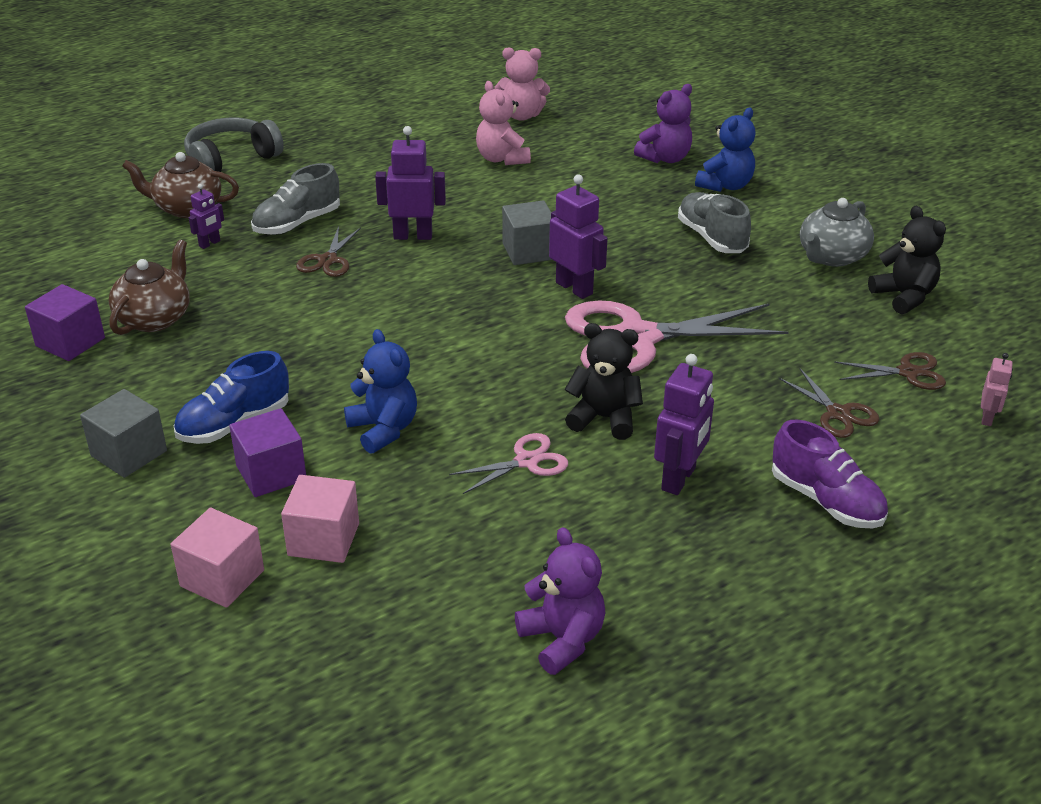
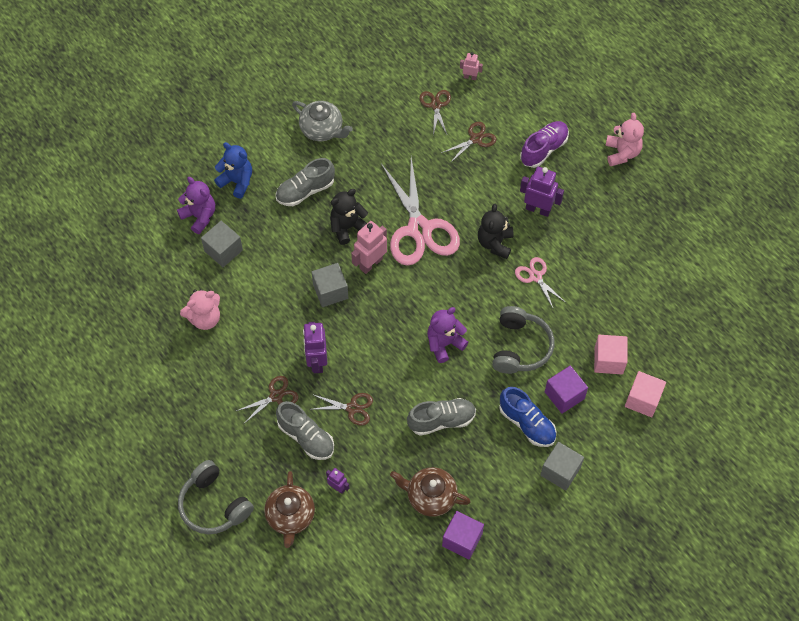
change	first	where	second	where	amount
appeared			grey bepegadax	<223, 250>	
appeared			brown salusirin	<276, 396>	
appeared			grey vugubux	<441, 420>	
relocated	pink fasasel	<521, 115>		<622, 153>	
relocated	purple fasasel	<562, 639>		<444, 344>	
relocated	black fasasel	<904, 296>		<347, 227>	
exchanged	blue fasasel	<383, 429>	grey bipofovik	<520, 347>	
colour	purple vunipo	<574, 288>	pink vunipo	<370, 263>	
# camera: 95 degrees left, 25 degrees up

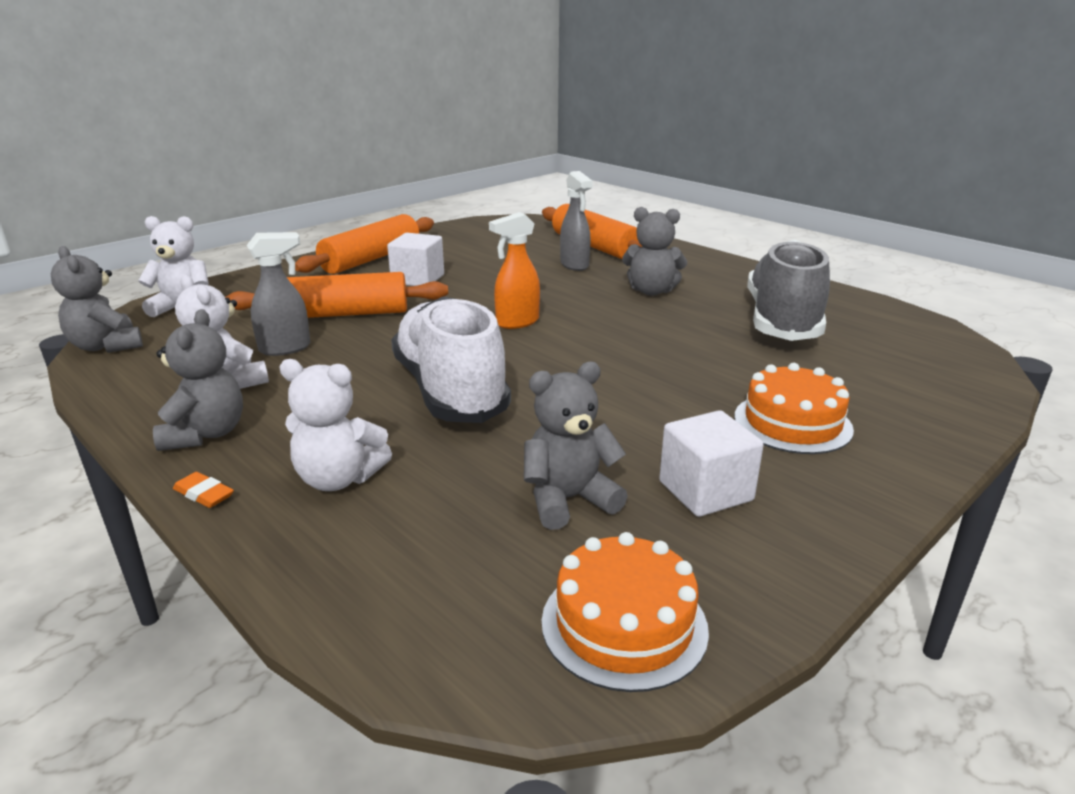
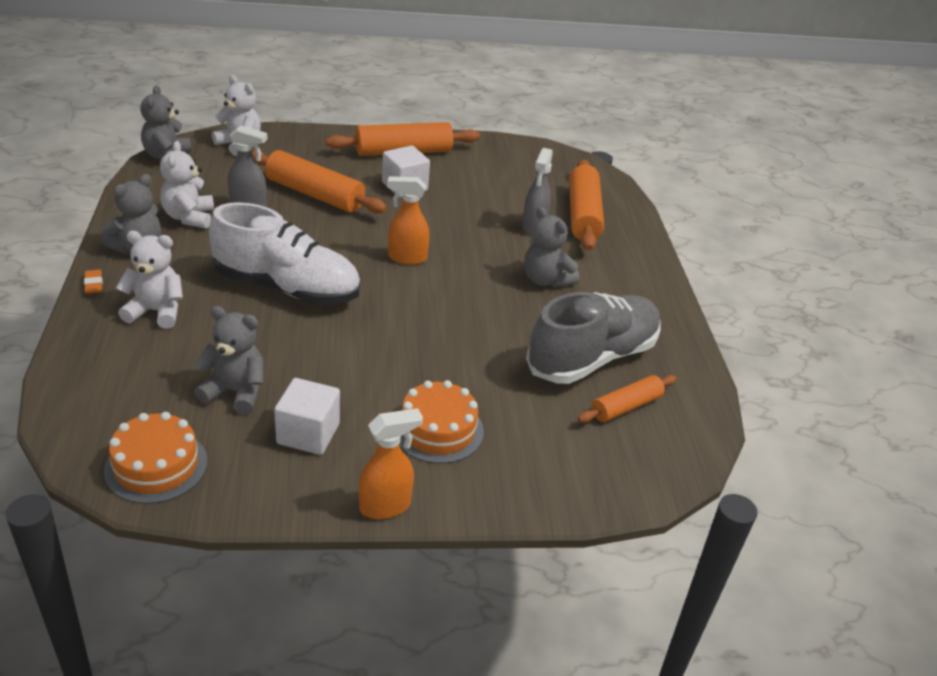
change	first	where	second	where	amount
appeared			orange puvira	<386, 506>	
appeared			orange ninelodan	<626, 407>	
spun	white fasasel	<338, 479>		<156, 311>	135 degrees clockwise
spun	white vugubux	<450, 390>		<287, 288>	90 degrees clockwise
# camera: 35 degrees right, 10 degrees up

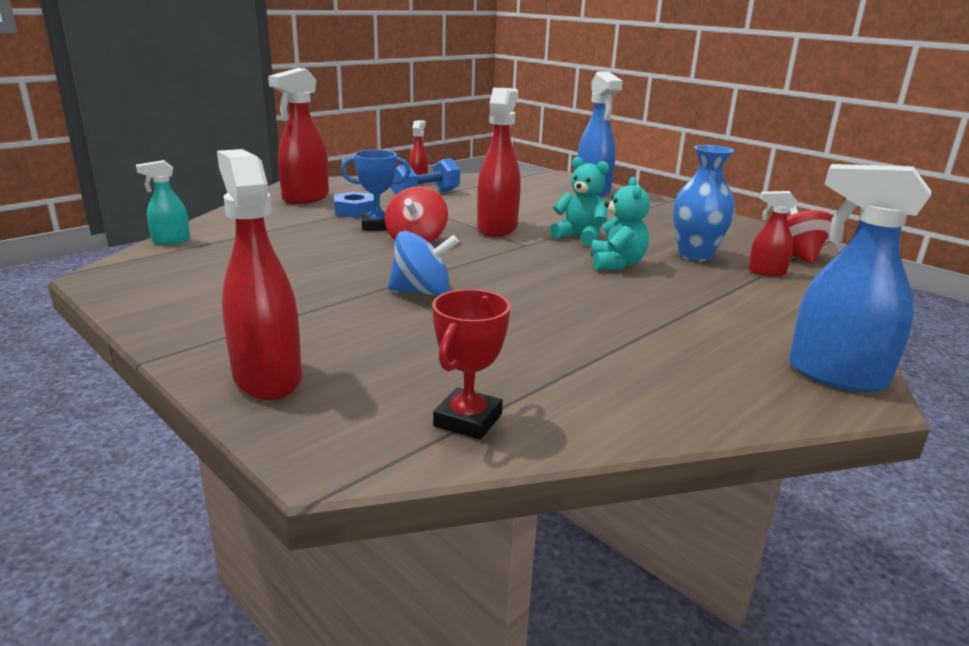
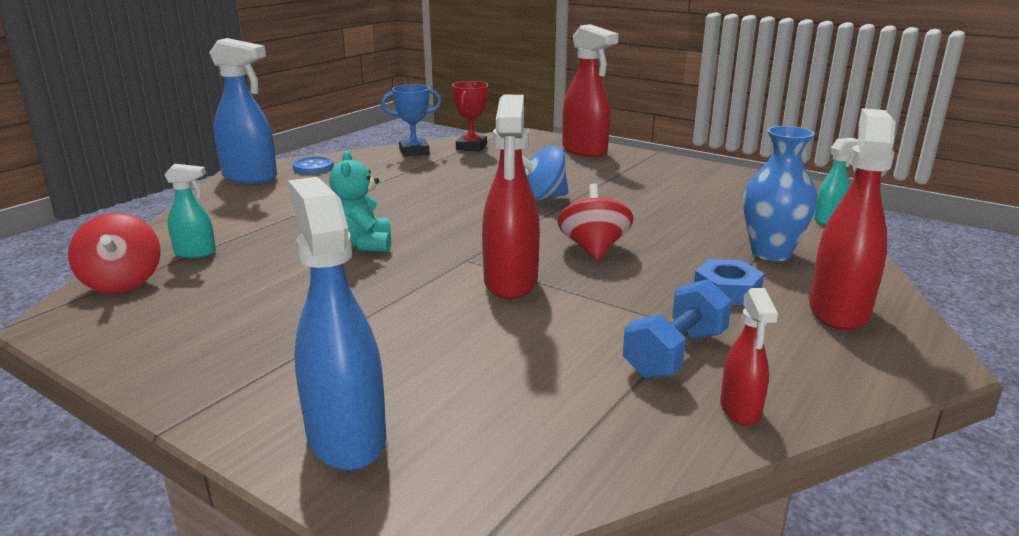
change	first	where	second	where	amount
missing	turquoise fasasel	<580, 237>			
appeared			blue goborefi	<313, 167>	
relocated	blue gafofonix	<377, 225>		<414, 151>	
relocated	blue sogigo	<695, 255>		<771, 253>	
colour	red puvira	<766, 272>	turquoise puvira	<195, 253>	
# camera: 170 degrees right, 0 degrees up

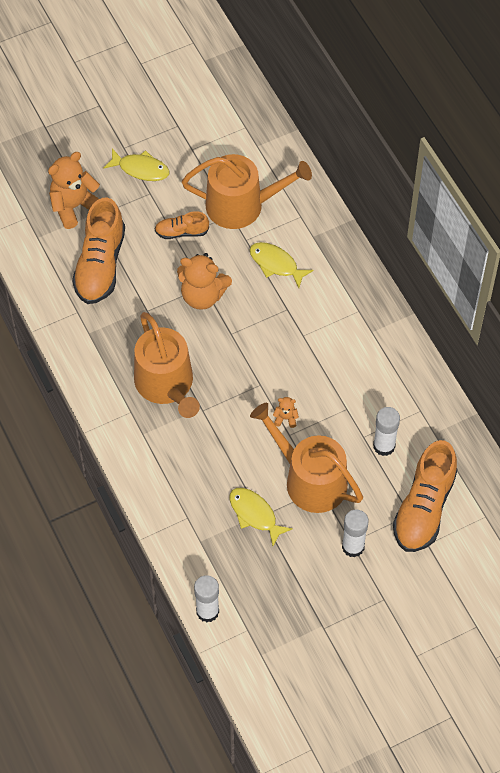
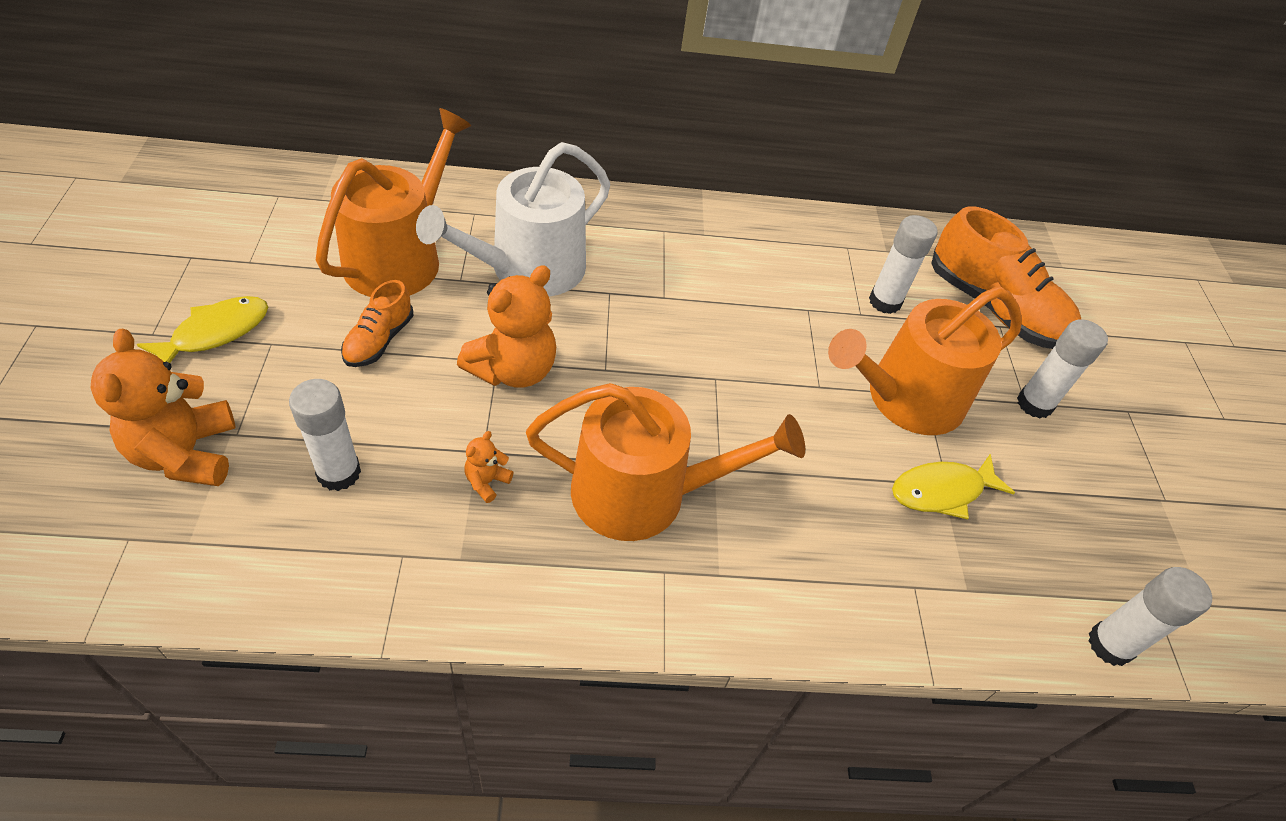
change	first	where	second	where	amount
relocated	orange fasasel	<285, 418>		<487, 482>	
exchanged	orange vugubux	<100, 265>	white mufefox	<339, 473>	
exchanged	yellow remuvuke	<276, 264>	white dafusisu	<528, 269>	
# camera: 70 degrees left, 10 degrees down

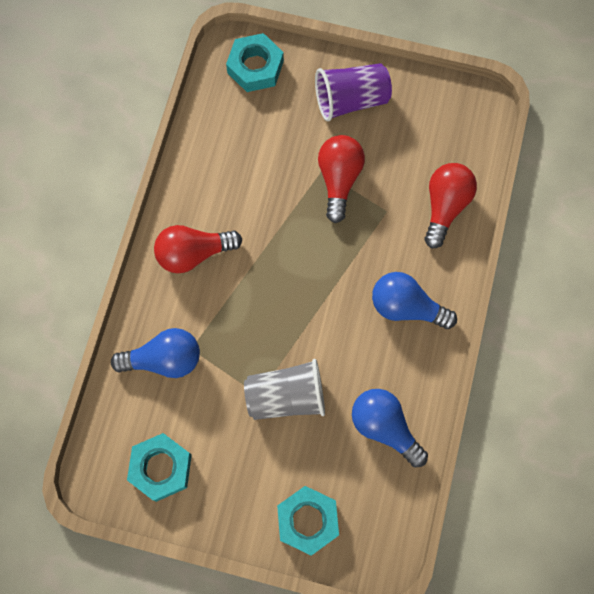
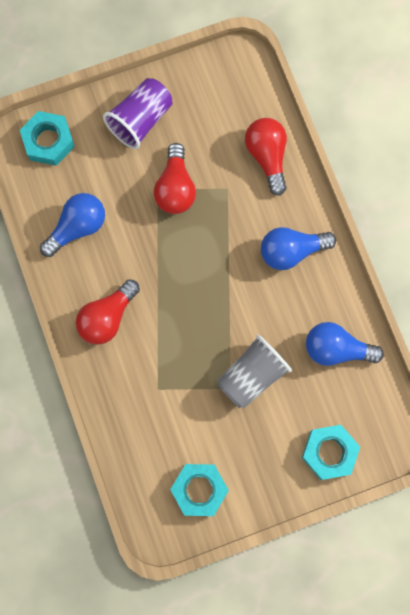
change	first	where	second	where	amount
relocated	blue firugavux	<164, 359>		<77, 227>	
spun	red firugavux	<339, 180>		<175, 188>	150 degrees counterclockwise
# camera: 35 degrees left, 5 degrees up

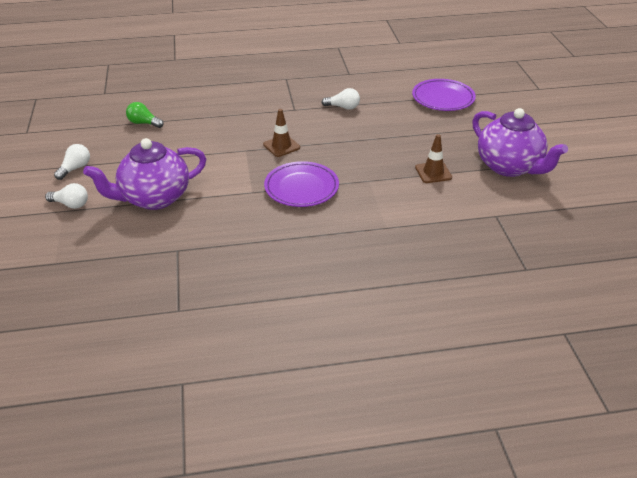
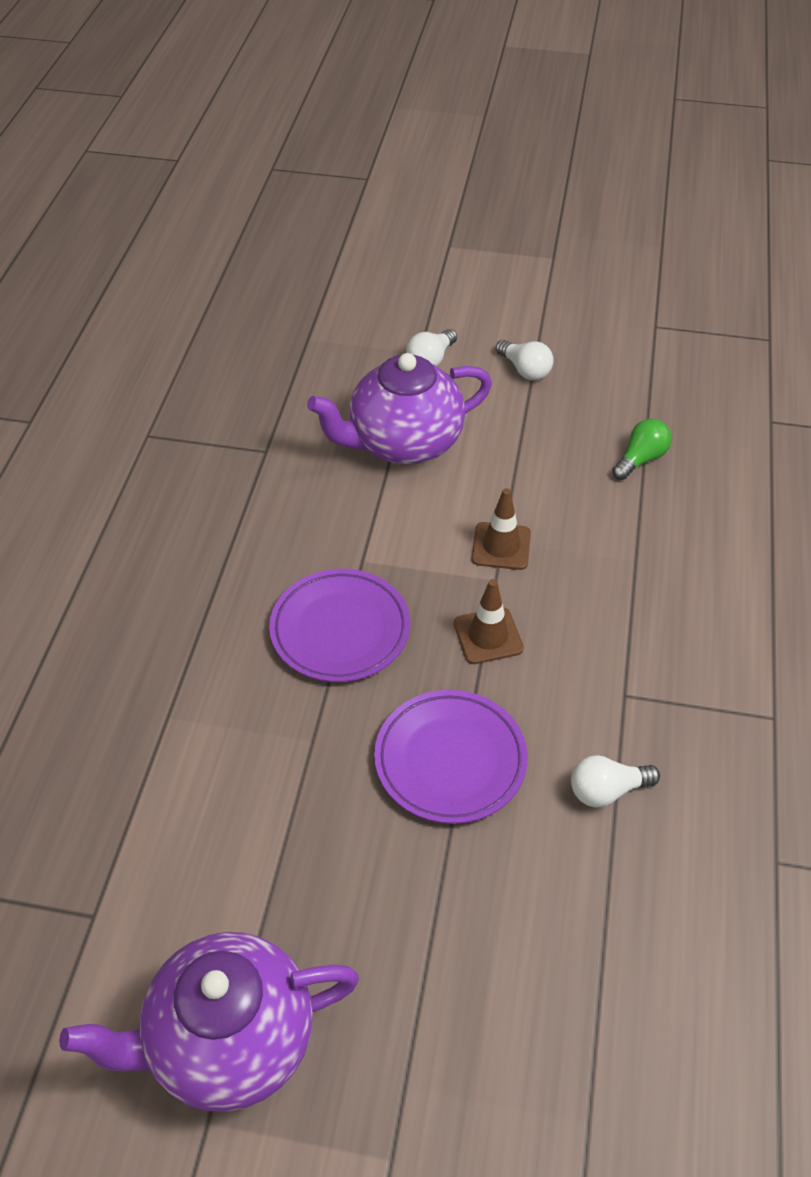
change	first	where	second	where	amount
relocated	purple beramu	<443, 98>		<450, 760>	
relocated	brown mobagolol	<433, 172>		<501, 546>	
spun	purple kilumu	<154, 198>		<403, 443>	105 degrees counterclockwise
spun	white firugavux	<343, 107>		<607, 790>	45 degrees clockwise
# camera: 110 degrees right, 10 degrees up

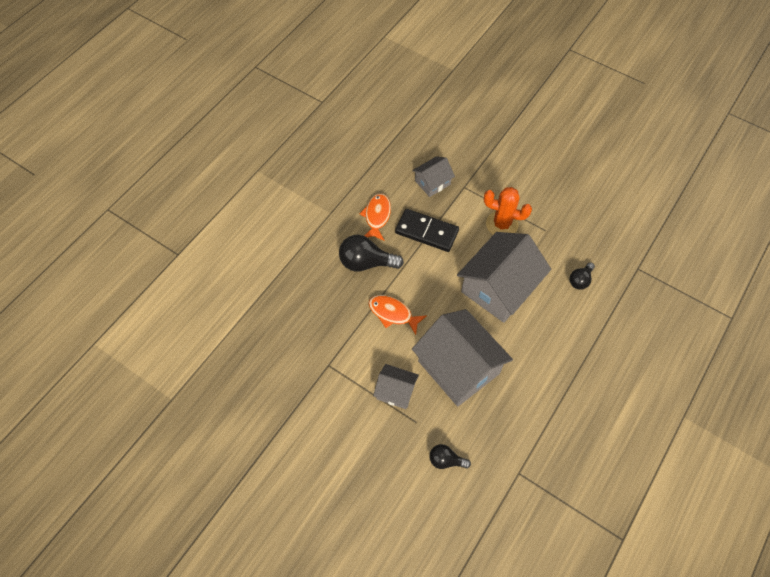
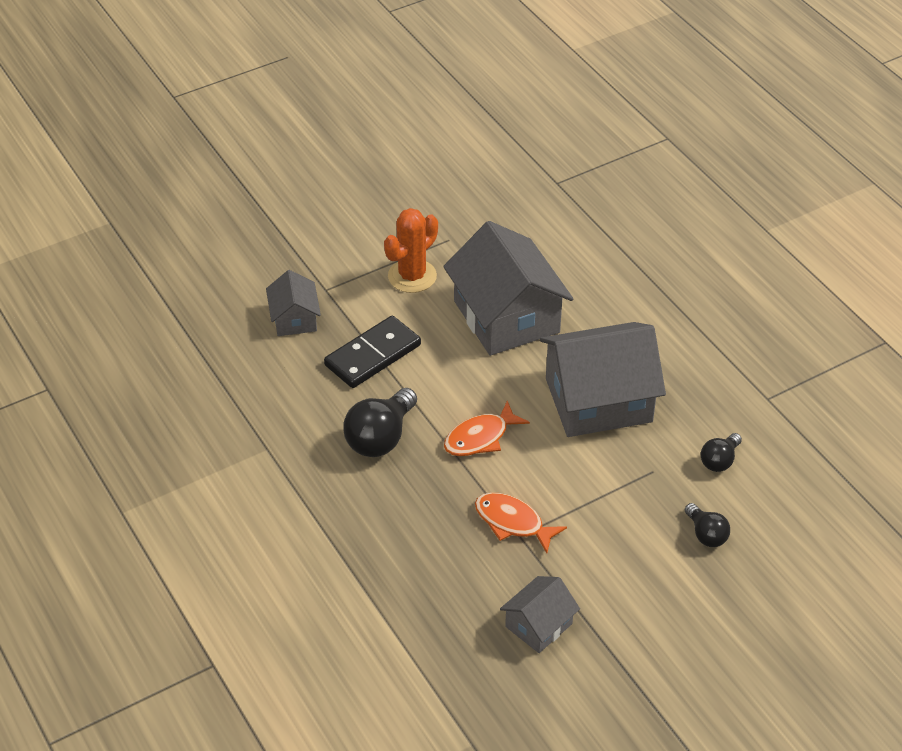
change	first	where	second	where	amount
relocated	orange remuvuke	<377, 216>		<512, 522>	
relocated	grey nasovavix	<396, 391>		<539, 625>	
relocated	black firugavux	<580, 280>		<706, 534>	
# camera: 65 degrees left, 15 degrees down

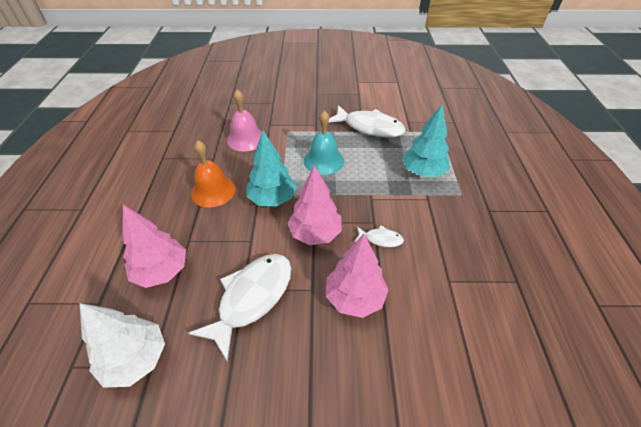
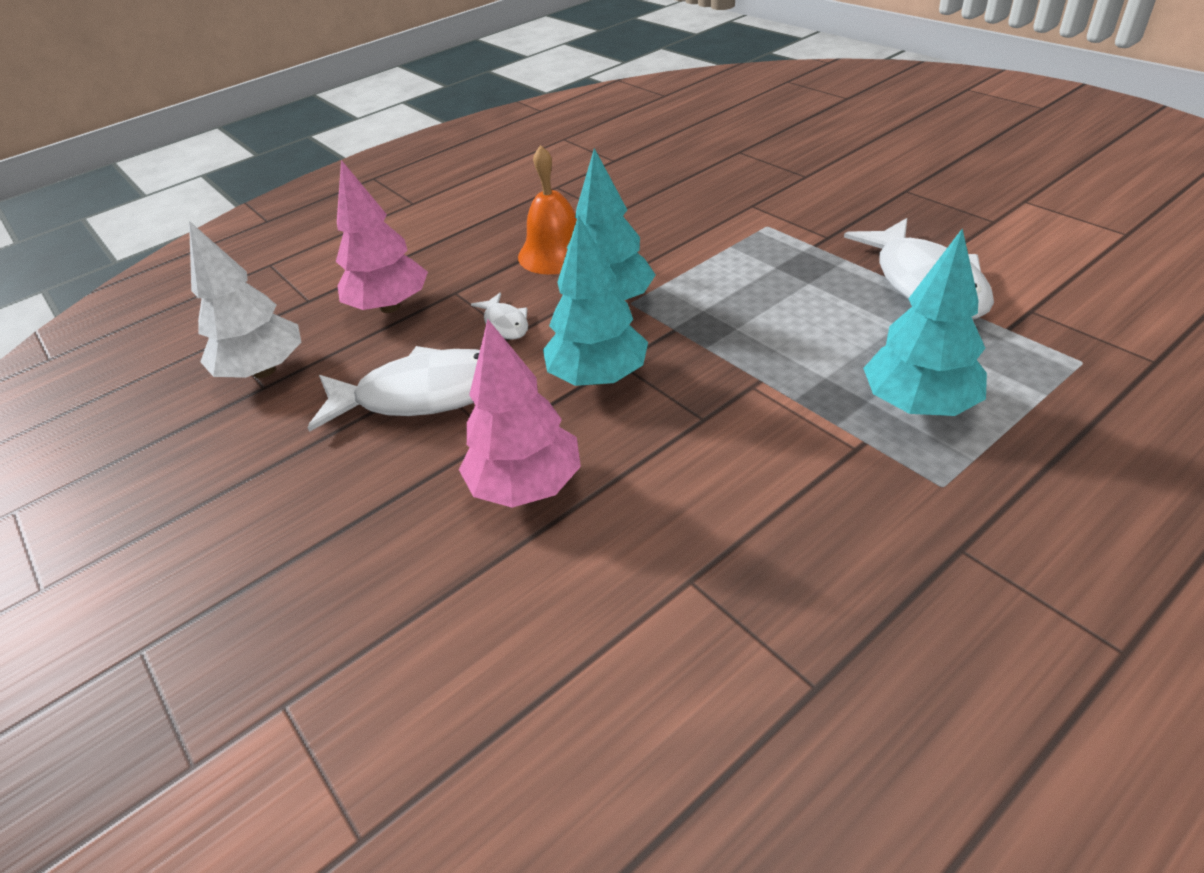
change	first	where	second	where	amount
missing	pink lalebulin	<246, 139>			
missing	turquoise lalebulin	<323, 160>			
relocated	white remuvuke	<381, 239>		<505, 324>	
colour	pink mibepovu	<315, 234>	turquoise mibepovu	<598, 377>	
# camera: 55 degrees right, 5 degrees down

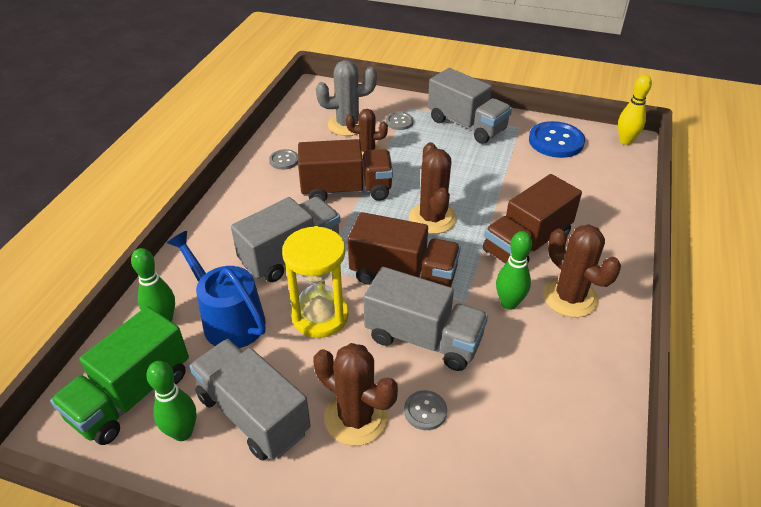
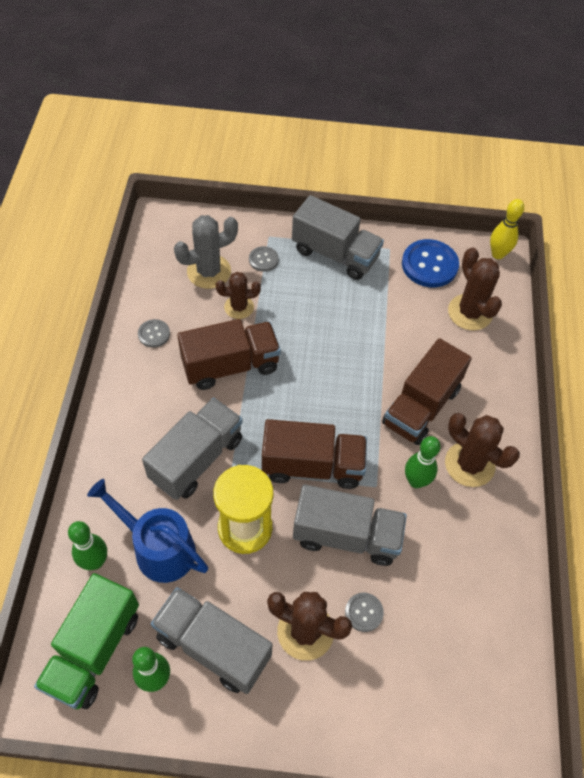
change	first	where	second	where	amount
relocated	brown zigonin	<432, 218>		<470, 312>	
# camera: 15 degrees left, 15 degrees up

